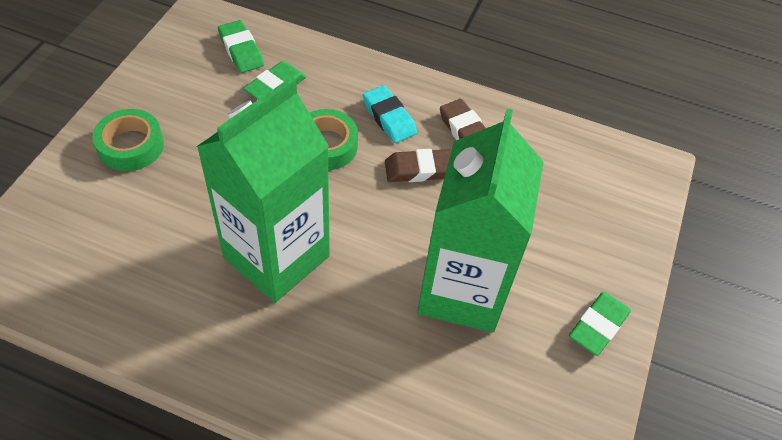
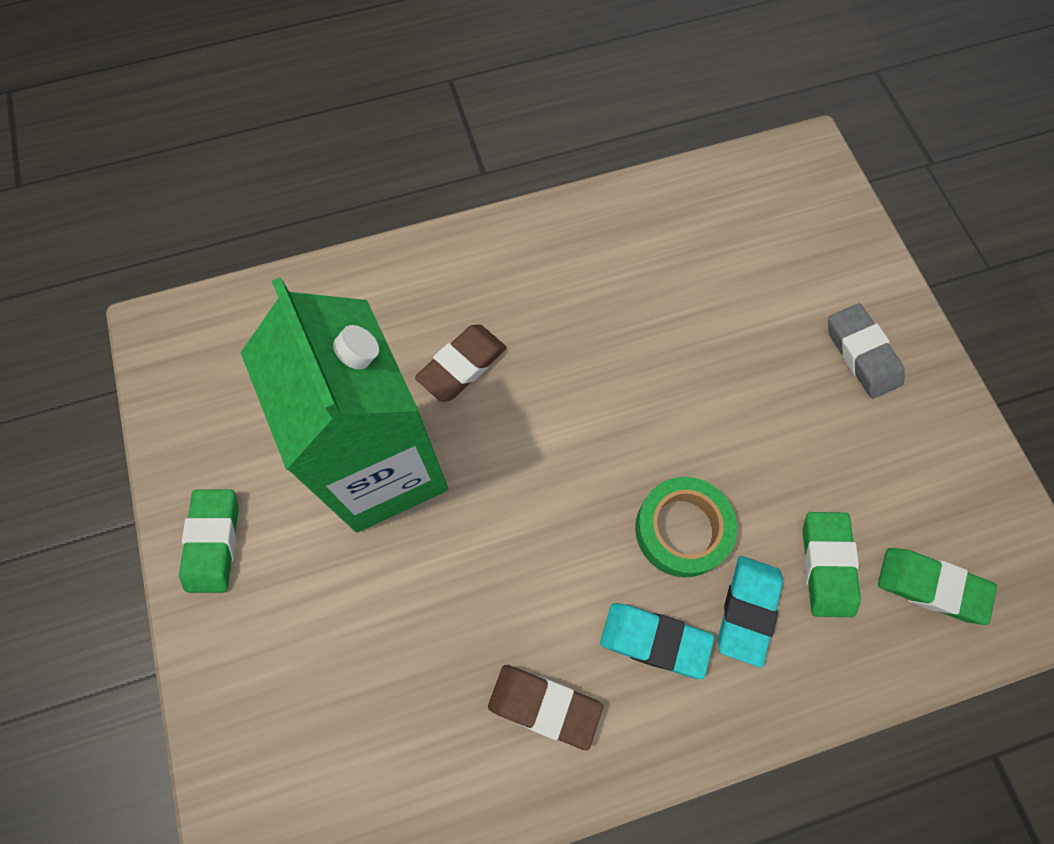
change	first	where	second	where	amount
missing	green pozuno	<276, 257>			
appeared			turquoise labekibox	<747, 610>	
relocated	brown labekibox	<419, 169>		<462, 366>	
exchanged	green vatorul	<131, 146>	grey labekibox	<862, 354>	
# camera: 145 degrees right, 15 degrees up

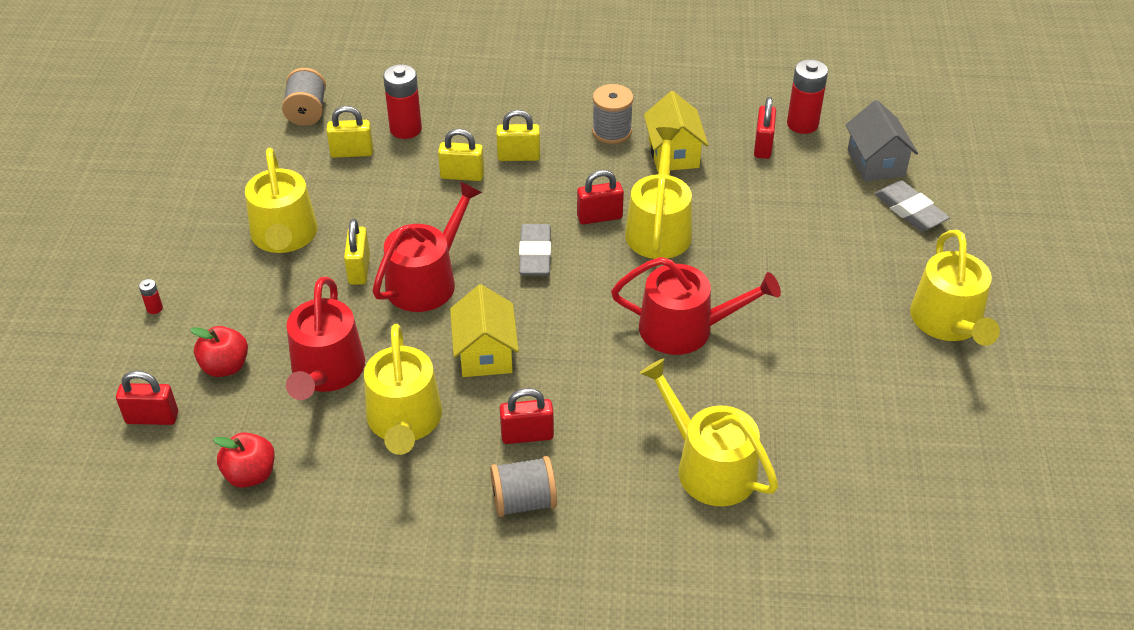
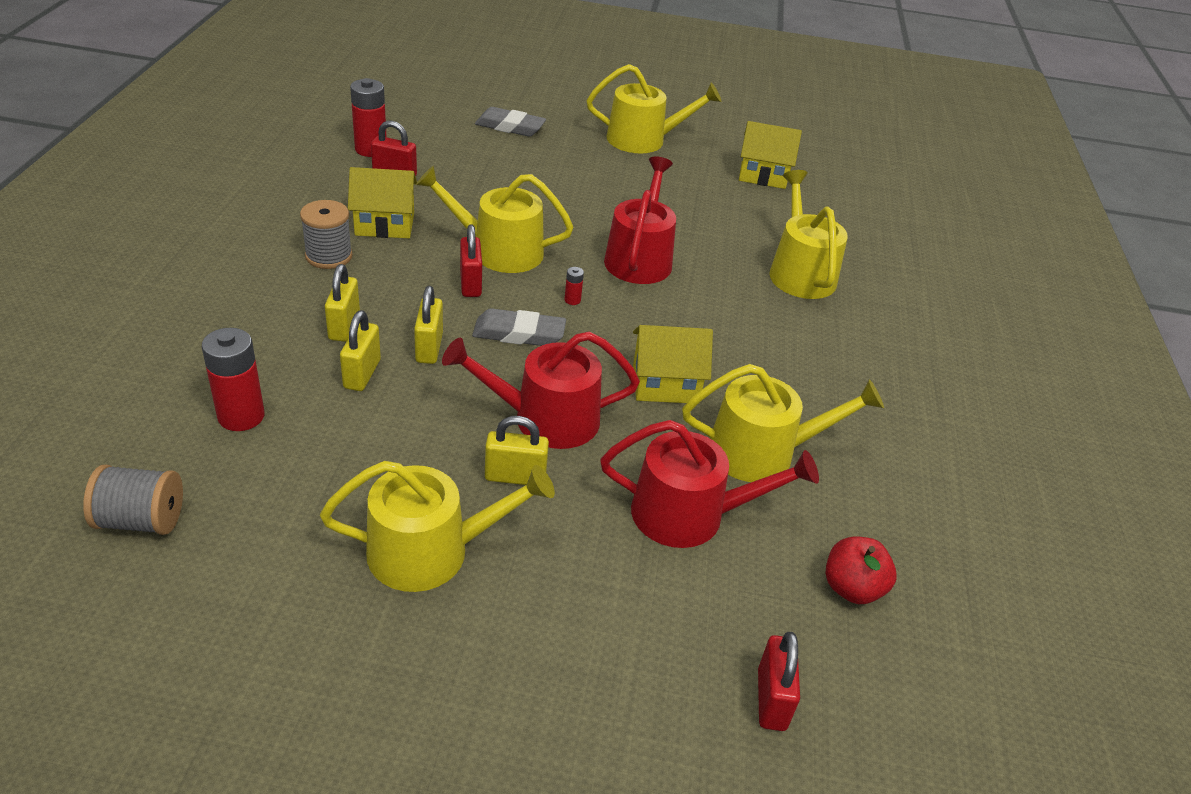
change	first	where	second	where	amount
missing	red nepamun	<225, 366>			
missing	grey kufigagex	<524, 501>			
missing	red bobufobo	<527, 435>			
missing	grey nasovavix	<875, 163>			
appeared			yellow nasovavix	<763, 175>	
relocated	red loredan	<154, 308>		<572, 300>	
relocated	yellow bobufobo	<352, 152>		<429, 348>	
spun	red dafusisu	<426, 280>		<545, 419>	45 degrees counterclockwise
spun	yellow dafusisu	<709, 466>		<800, 272>	120 degrees clockwise
spun	grey labekibox	<910, 210>		<510, 127>	45 degrees clockwise
# camera: 90 degrees left, 5 degrees down

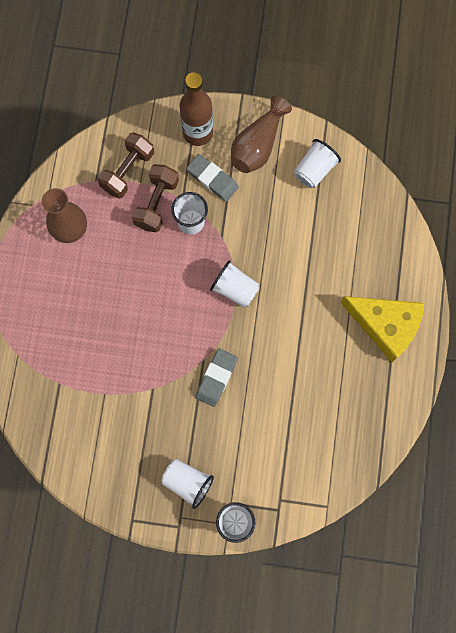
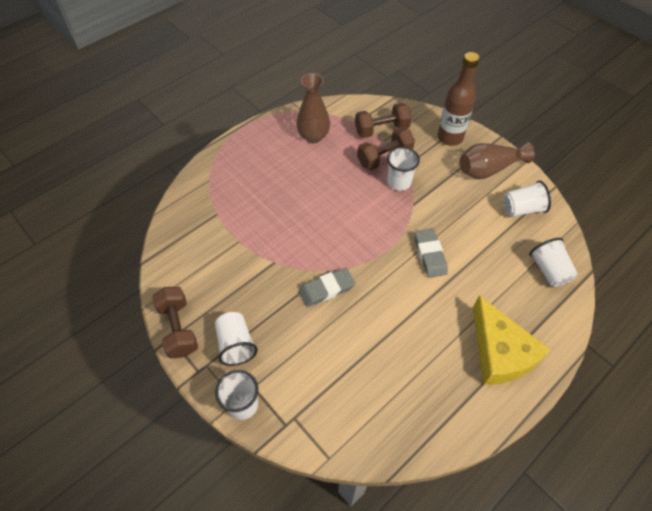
change	first	where	second	where	amount
appeared			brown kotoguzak	<178, 329>	
relocated	grey labekibox	<212, 179>		<430, 255>	
relocated	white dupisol	<235, 289>		<549, 270>	
# camera: 40 degrees right, 20 degrees down

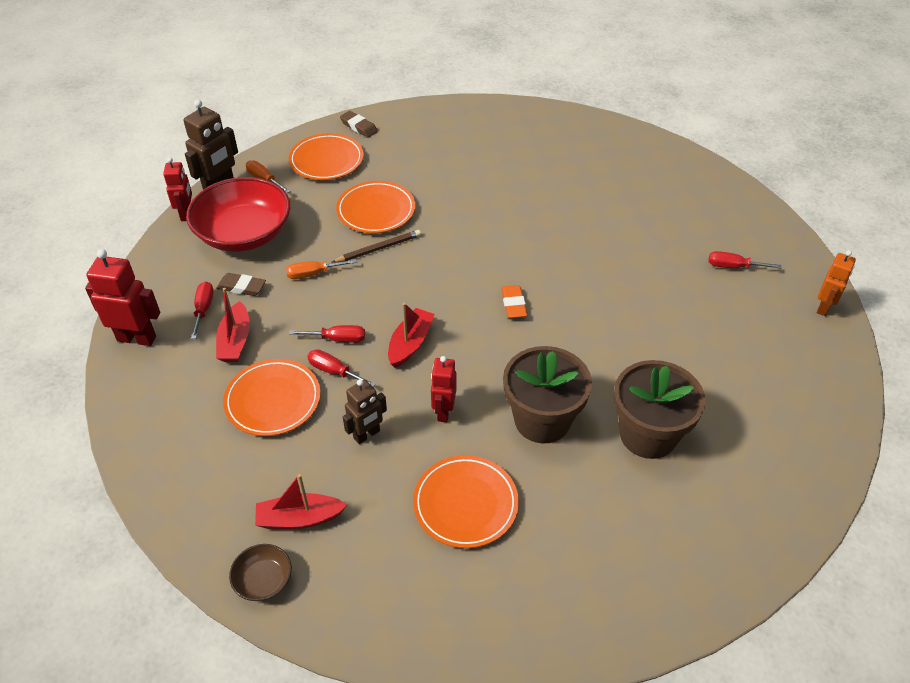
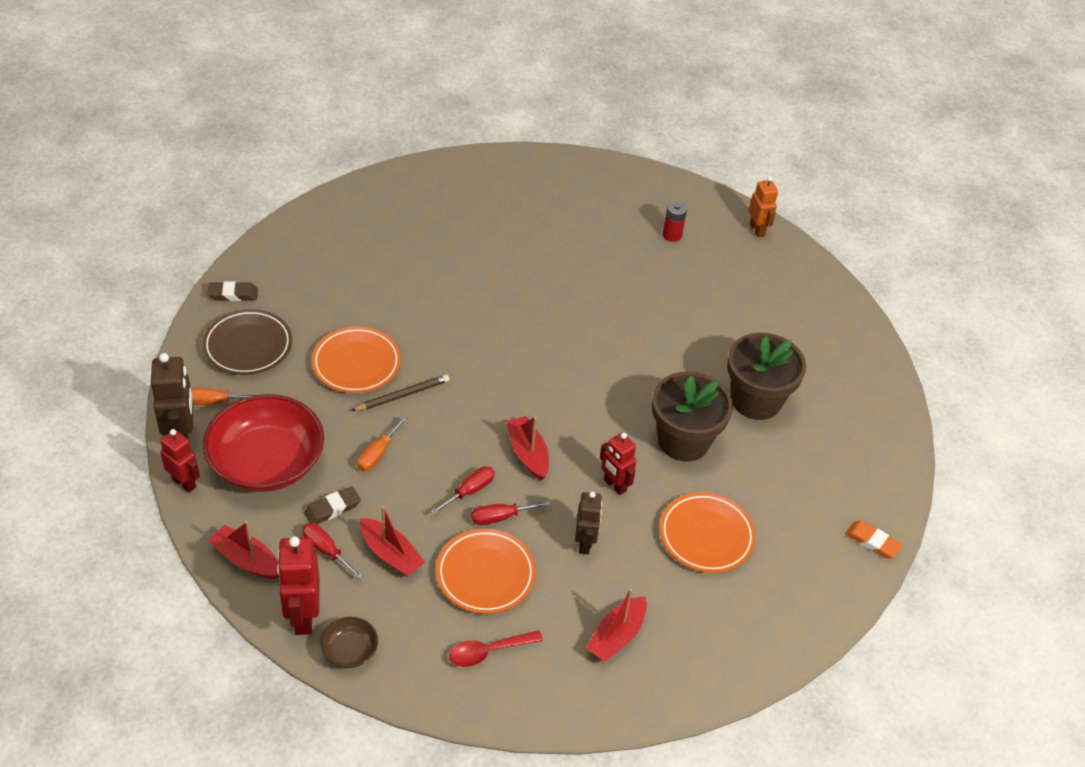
change	first	where	second	where	amount
appeared			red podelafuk	<246, 560>	
appeared			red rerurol	<488, 651>	
relocated	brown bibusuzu	<263, 580>		<349, 650>	
relocated	orange labekibox	<513, 304>		<872, 542>	
exchanged	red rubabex	<733, 267>	red loredan	<672, 235>	
colour	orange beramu	<326, 161>	brown beramu	<248, 346>	
spun	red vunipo	<137, 338>		<303, 617>	60 degrees counterclockwise
spun	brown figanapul	<378, 249>		<402, 395>	45 degrees clockwise
# camera: 50 degrees left, 0 degrees up

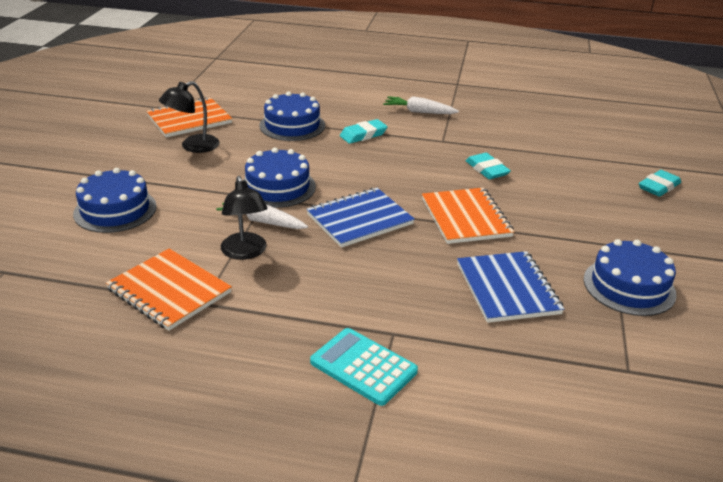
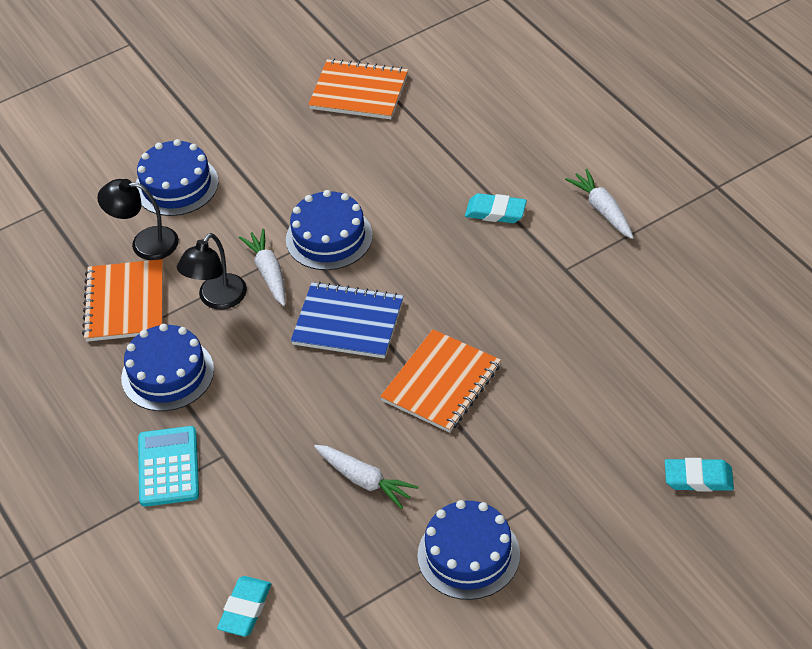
change	first	where	second	where	amount
relocated	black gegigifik	<193, 146>		<145, 243>	
relocated	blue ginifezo	<292, 125>		<167, 374>	
relocated	turquoise labekibox	<487, 170>		<245, 609>	
exchanged	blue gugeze	<507, 288>	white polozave	<364, 480>	
# camera: 50 degrees right, 15 degrees up

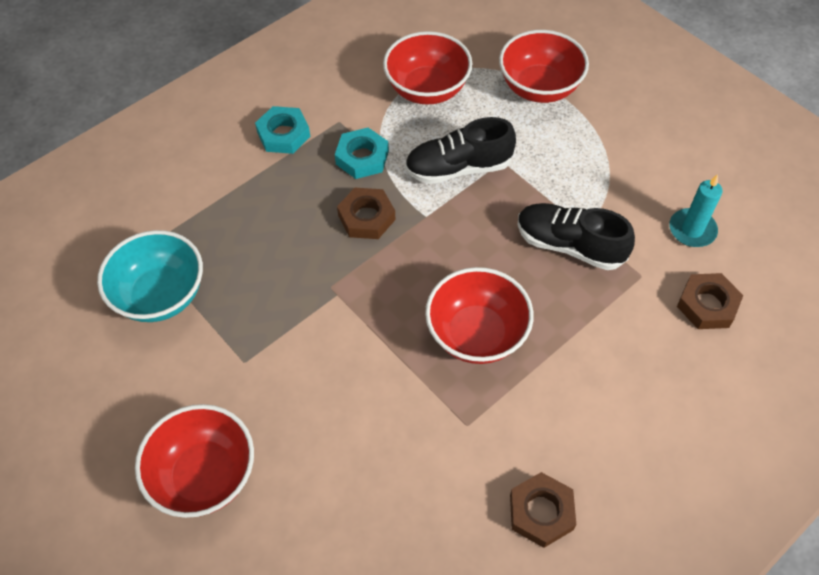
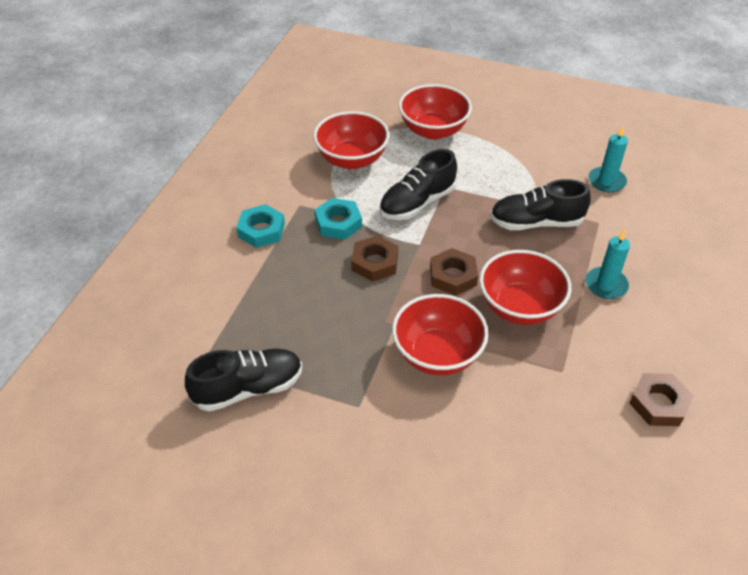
change	first	where	second	where	amount
appeared			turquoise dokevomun	<606, 285>	
relocated	red bibusuzu	<205, 475>		<437, 354>	
relocated	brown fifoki	<707, 305>		<453, 276>	
exchanged	turquoise bibusuzu	<161, 295>	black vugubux	<248, 388>	
# camera: 30 degrees left, 10 degrees down

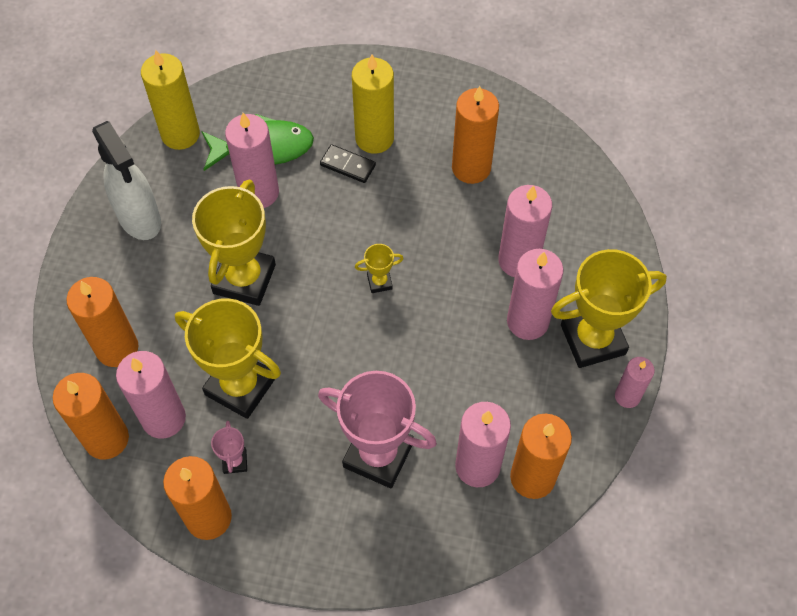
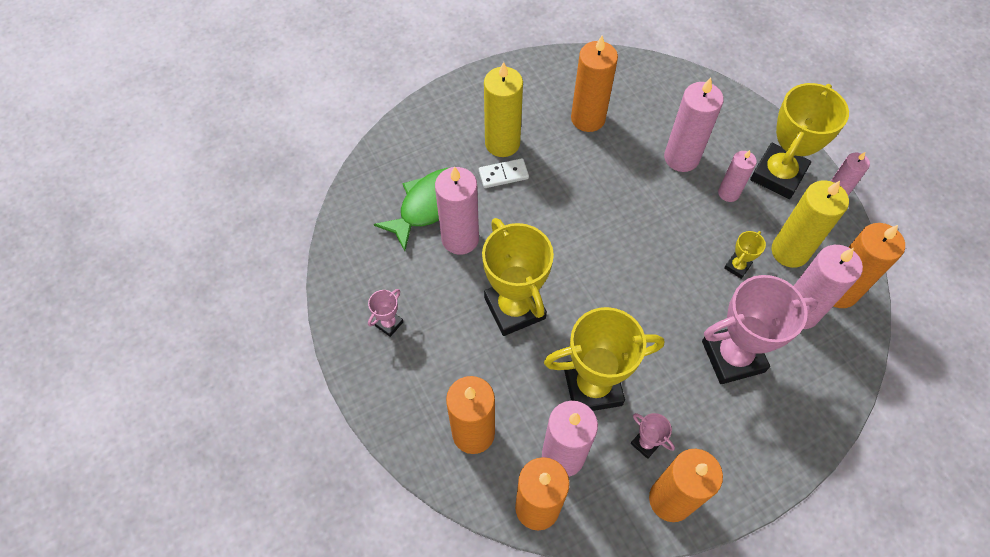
change	first	where	second	where	amount
relocated	yellow dokevomun	<180, 134>		<790, 251>	
relocated	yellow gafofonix	<379, 282>		<737, 266>	
exchanged	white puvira	<139, 219>	pink gafofonix	<389, 323>	
colour	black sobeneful	<347, 165>	white sobeneful	<503, 175>	
size	pink dokevomun	<527, 321>		<728, 193>	x0.60
# camera: 40 degrees left, 0 degrees up

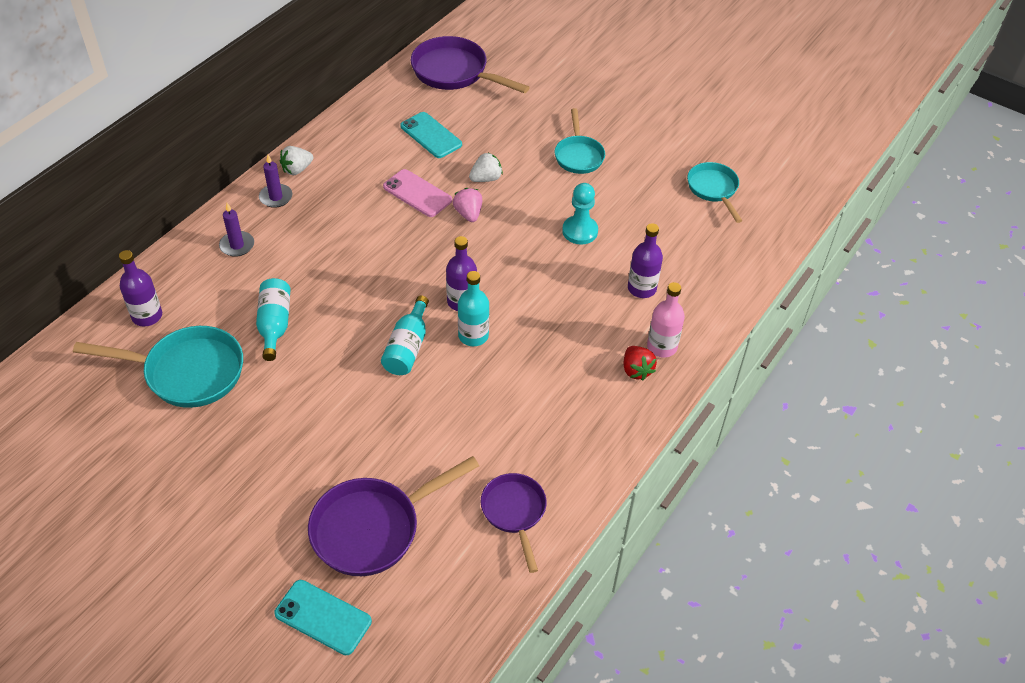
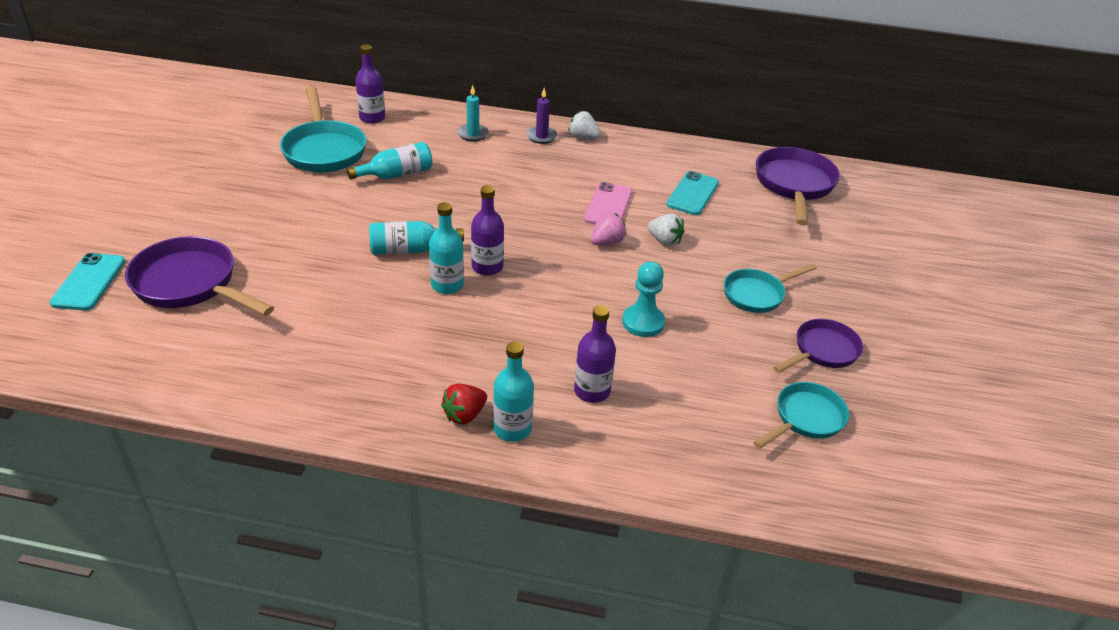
change	first	where	second	where	amount
relocated	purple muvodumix	<514, 512>		<822, 351>	
colour	purple dokevomun	<237, 245>	turquoise dokevomun	<473, 134>	
colour	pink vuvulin	<662, 347>	turquoise vuvulin	<512, 429>	
# camera: 65 degrees right, 10 degrees down

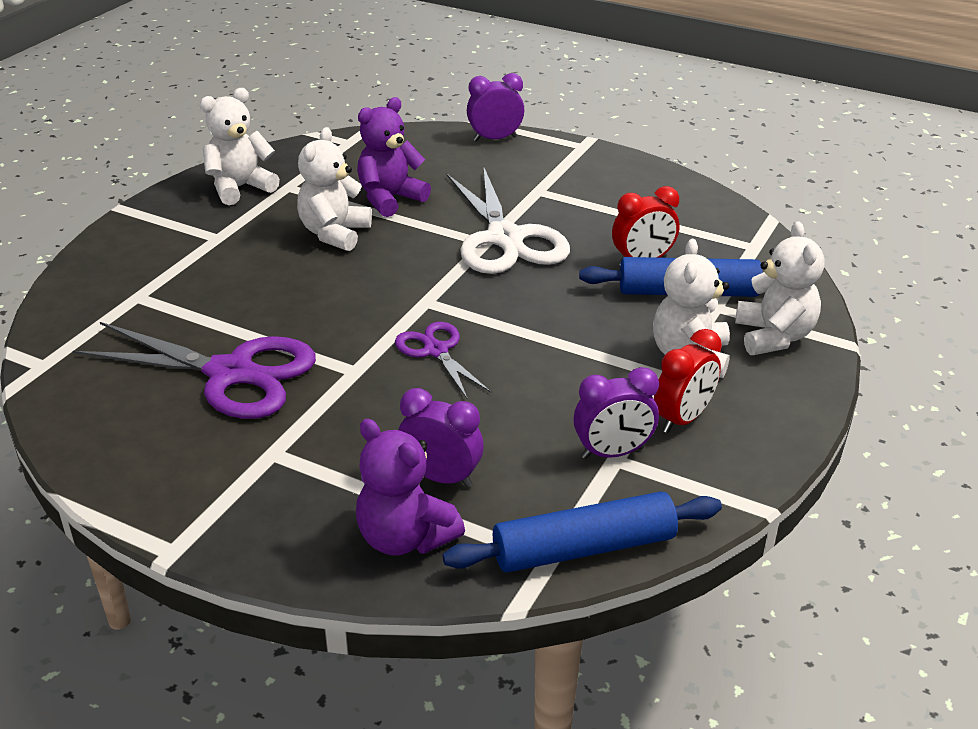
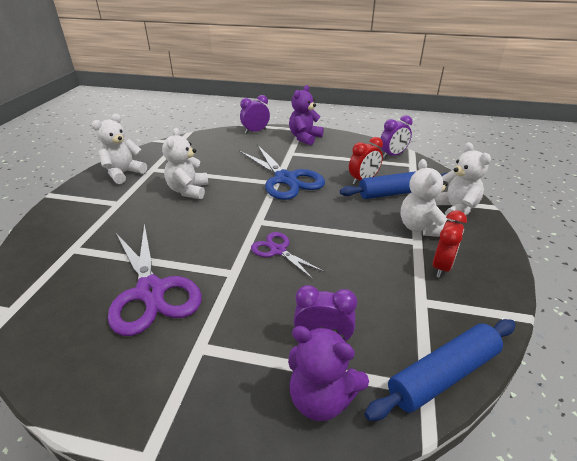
change	first	where	second	where	amount
relocated	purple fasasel	<390, 199>		<304, 138>	
relocated	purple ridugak	<612, 453>		<393, 155>	
colour	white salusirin	<505, 238>	blue salusirin	<285, 179>	
spun	purple salusirin	<231, 373>		<151, 291>	60 degrees clockwise
# camera: 15 degrees left, 0 degrees up

